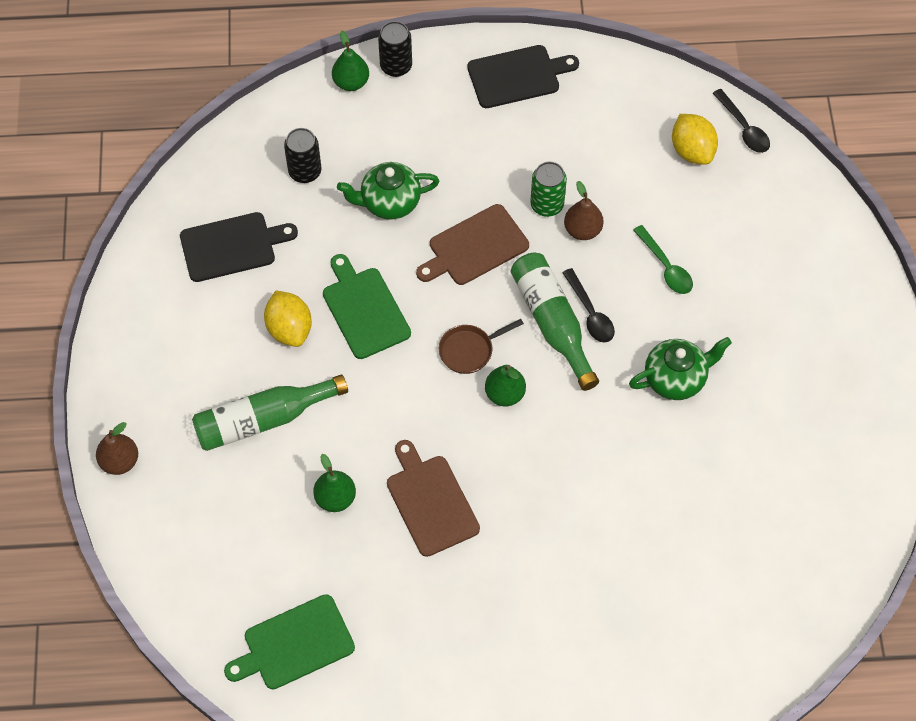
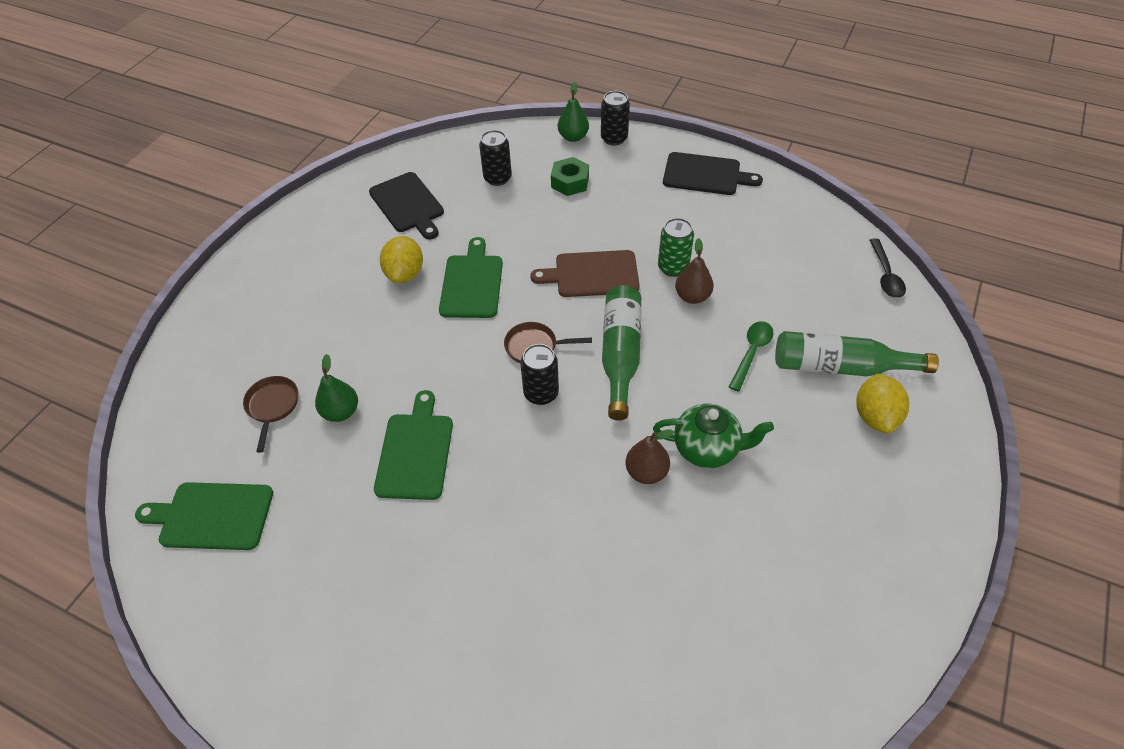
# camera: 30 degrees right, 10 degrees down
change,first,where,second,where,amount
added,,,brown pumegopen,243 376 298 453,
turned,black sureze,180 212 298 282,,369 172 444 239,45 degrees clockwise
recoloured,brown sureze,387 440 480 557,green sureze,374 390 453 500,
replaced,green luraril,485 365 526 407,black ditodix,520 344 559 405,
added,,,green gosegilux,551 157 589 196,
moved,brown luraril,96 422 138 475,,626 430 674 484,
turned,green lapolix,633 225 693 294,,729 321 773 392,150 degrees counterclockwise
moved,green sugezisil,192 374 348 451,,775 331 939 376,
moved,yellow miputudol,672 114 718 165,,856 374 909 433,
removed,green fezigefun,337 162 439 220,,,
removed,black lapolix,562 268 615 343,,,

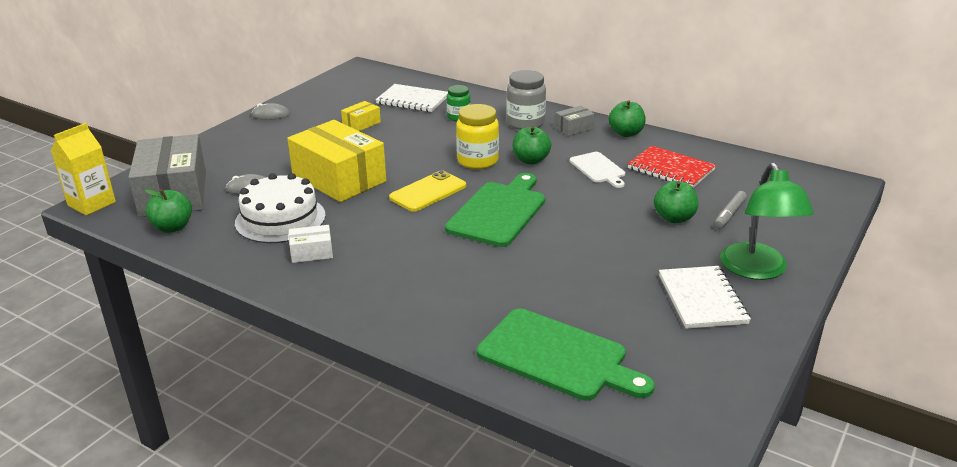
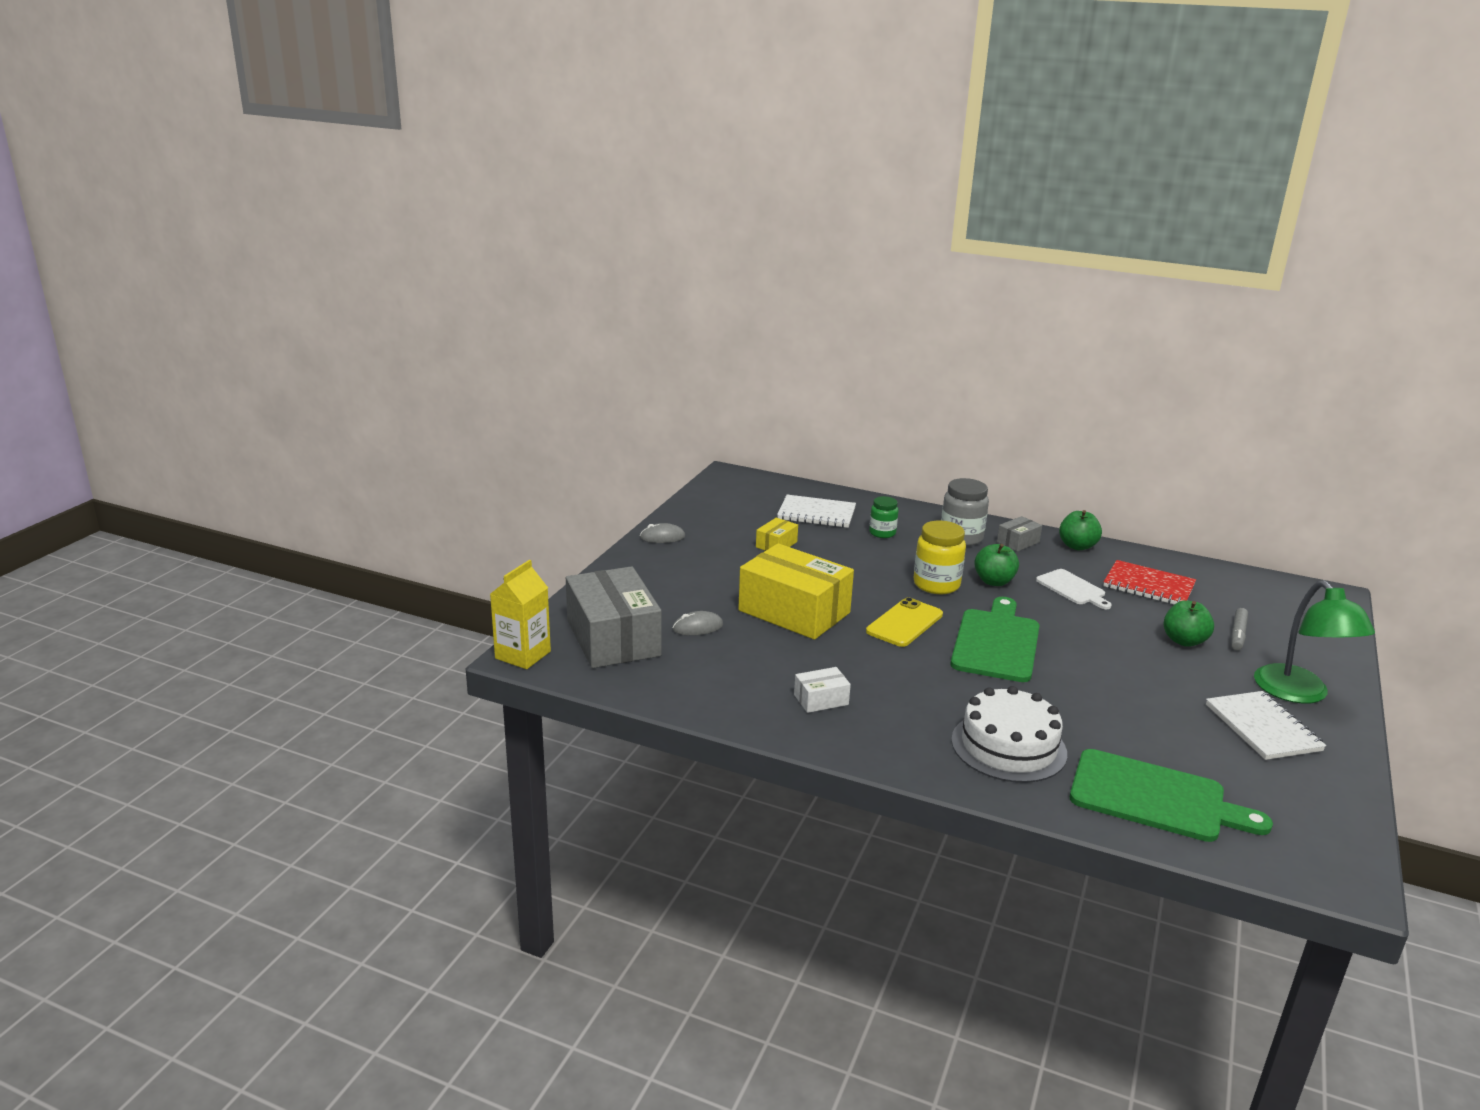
# camera: 10 degrees left, 5 degrees down
change,first,where,second,where,amount
moved,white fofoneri,235 173 326 243,,951 686 1067 783,
removed,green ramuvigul,145 189 192 233,,,

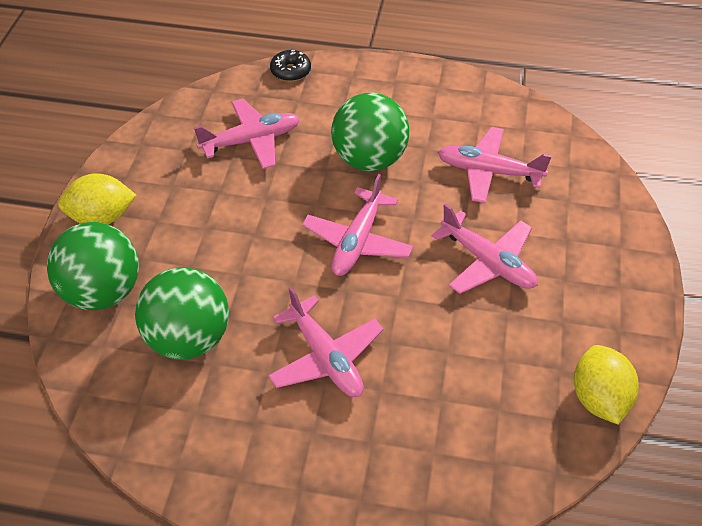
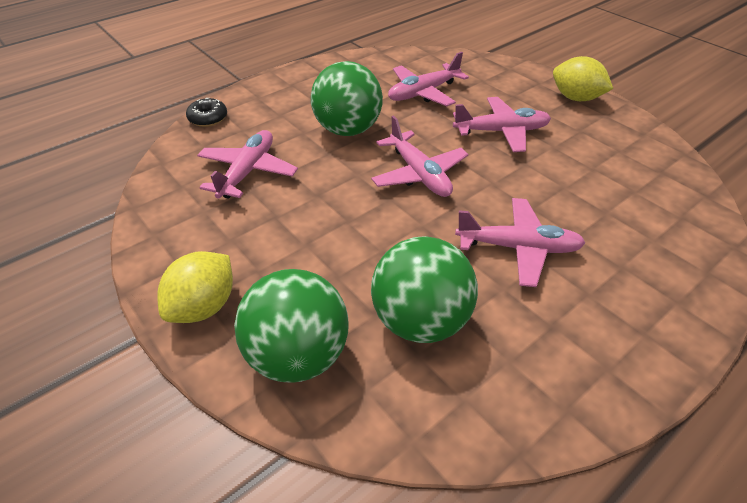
# camera: 50 degrees left, 5 degrees down
change,first,where,second,where,amount
moved,yellow miputudol,574 345 639 424,,553 56 613 101,

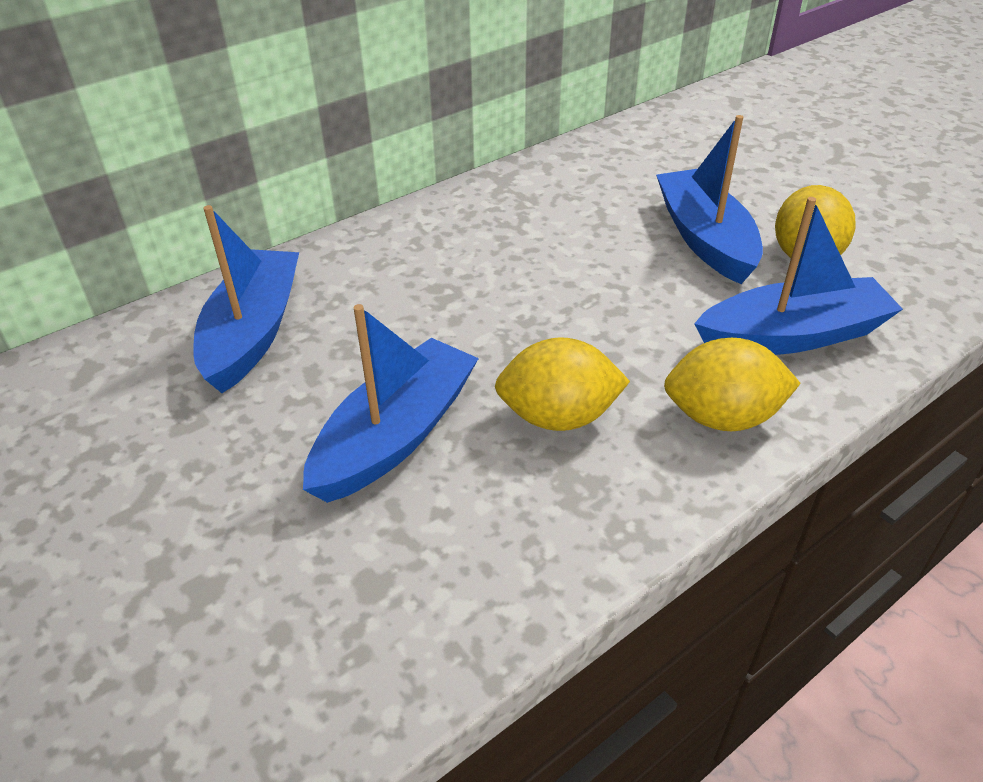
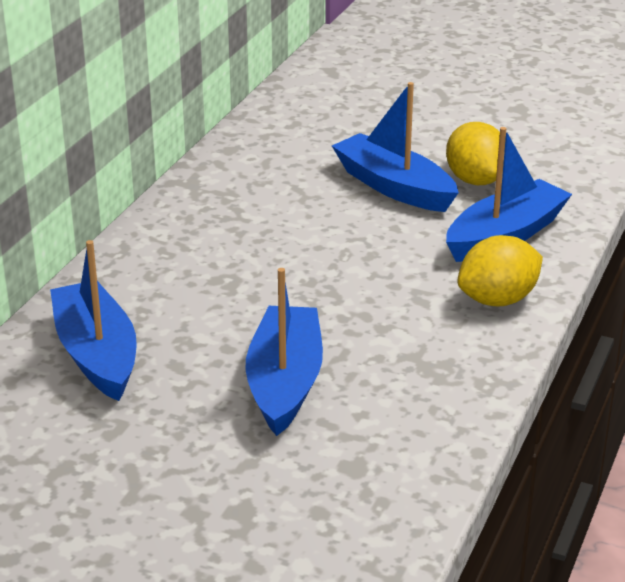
# camera: 30 degrees left, 10 degrees down
change,first,where,second,where,amount
removed,yellow miputudol,495 337 630 431,,,

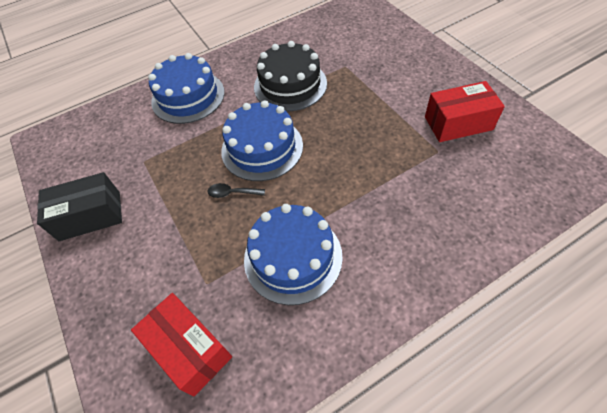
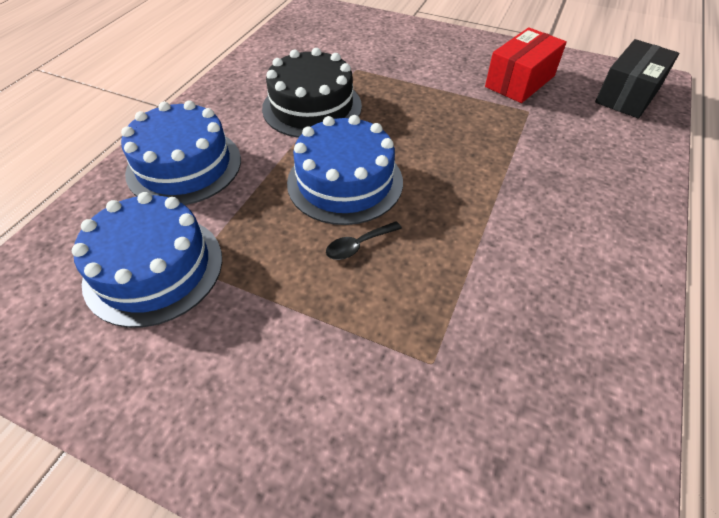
# camera: 40 degrees left, 5 degrees down
change,first,where,second,where,amount
moved,blue fofoneri,244 204 343 305,,72 192 222 328,
moved,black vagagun,37 172 122 241,,595 39 679 119,
removed,red vagagun,131 293 232 396,,,

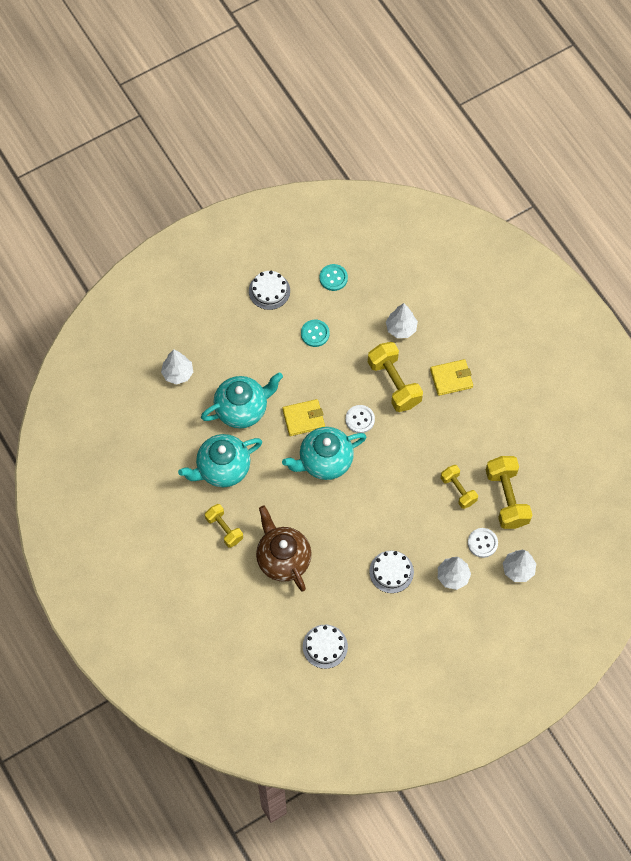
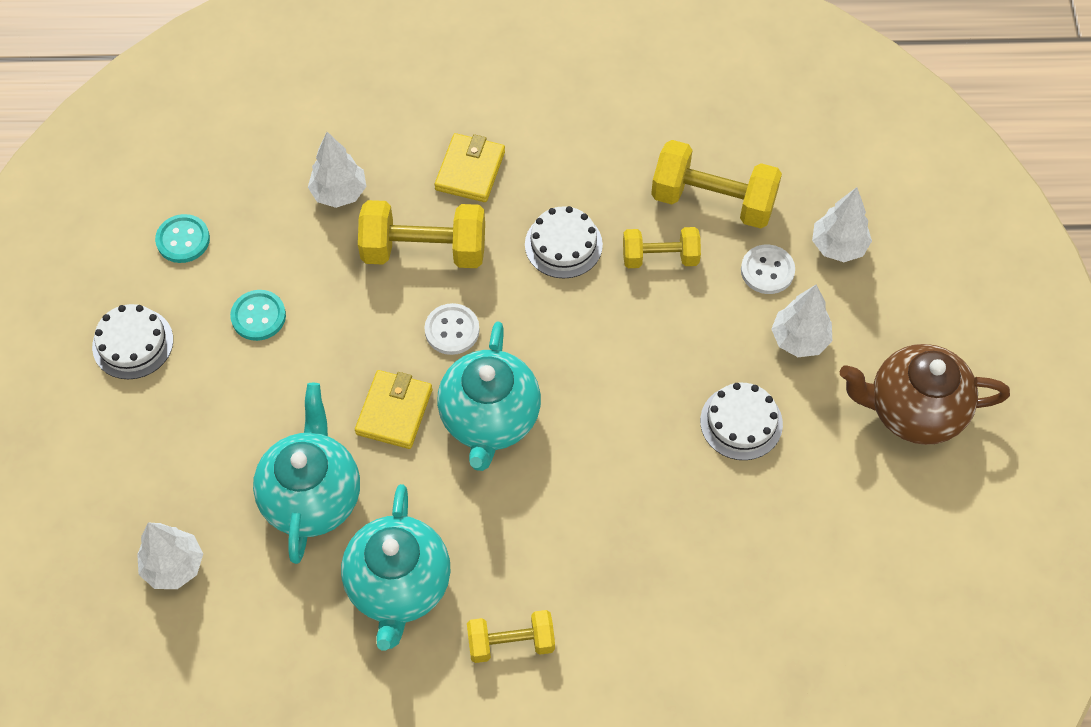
# camera: 60 degrees left, 5 degrees down
change,first,where,second,where,amount
moved,white fofoneri,303 625 348 669,,525 206 603 279,
moved,brown fezigefun,256 506 312 592,,840 344 1010 445,

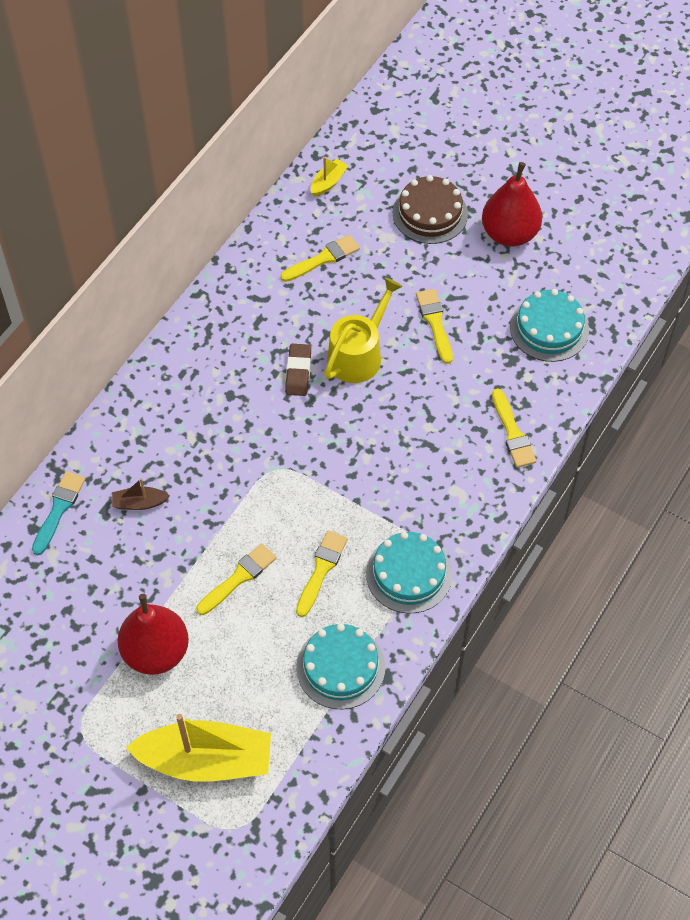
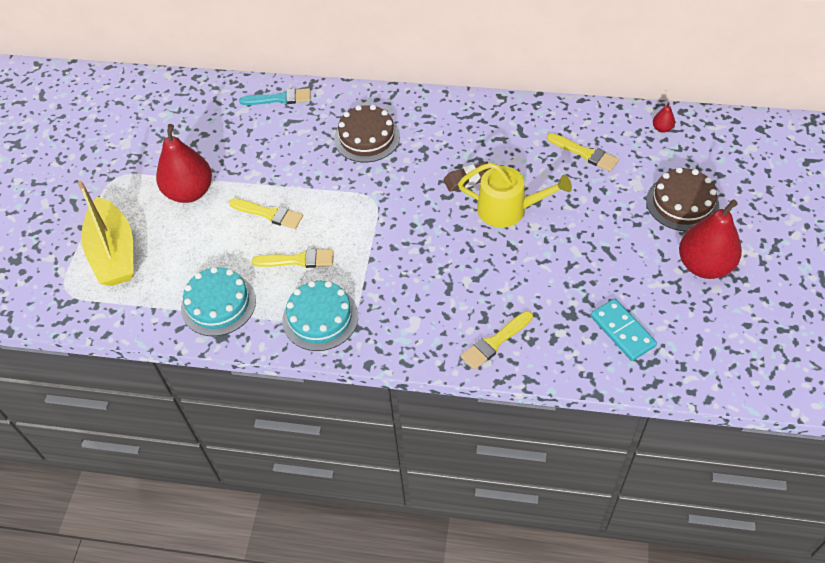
# camera: 70 degrees right, 5 degrees down
change,first,where,second,where,amount
added,,,brown fofoneri,334 105 400 162,
replaced,turquoise fofoneri,510 289 589 362,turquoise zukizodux,590 298 657 361,
replaced,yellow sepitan,311 157 348 197,red luraril,653 102 675 133,
removed,brown sepitan,112 478 170 510,,,
removed,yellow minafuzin,416 289 453 364,,,

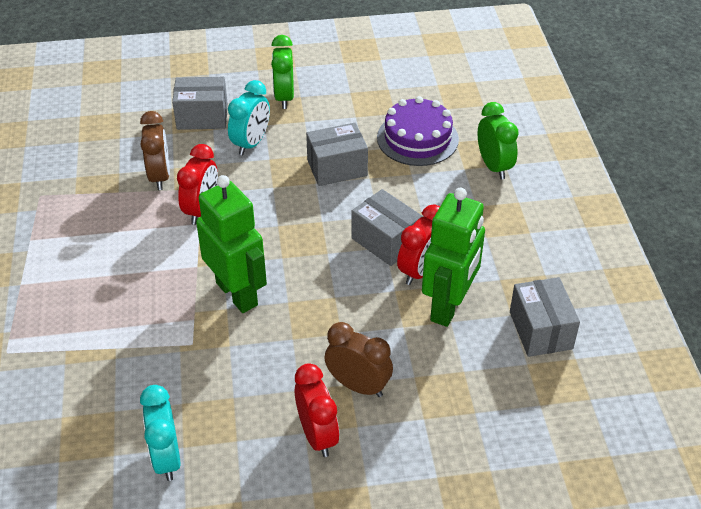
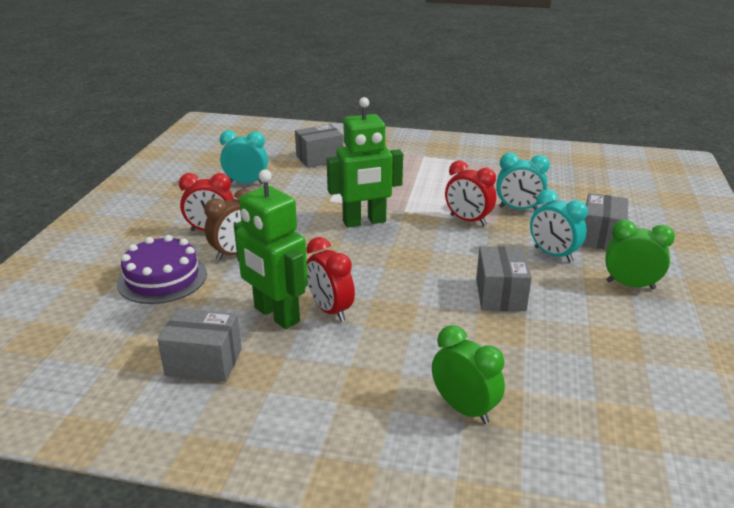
# camera: 110 degrees right, 15 degrees down
change,first,where,second,where,amount
moved,purple fofoneri,377 96 459 166,,117 235 207 304,
moved,grey vagagun,352 189 423 266,,295 124 343 168,
turned,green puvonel,478 102 519 180,,432 325 505 424,135 degrees counterclockwise
recoloured,brown puvonel,140 111 170 190,turquoise puvonel,496 153 550 211,

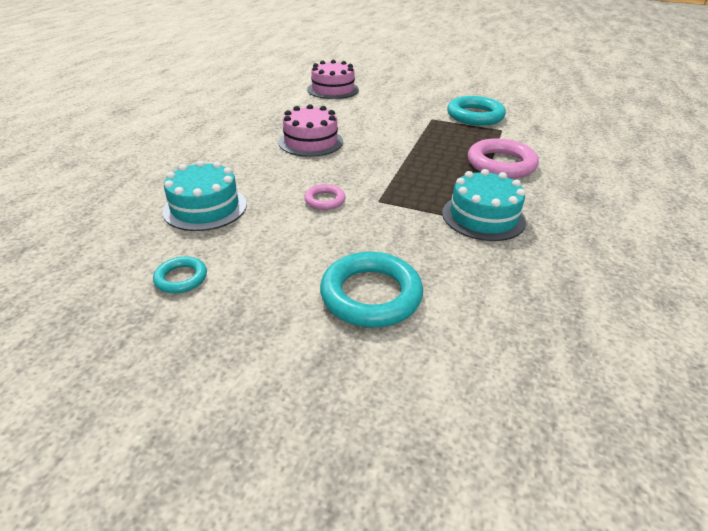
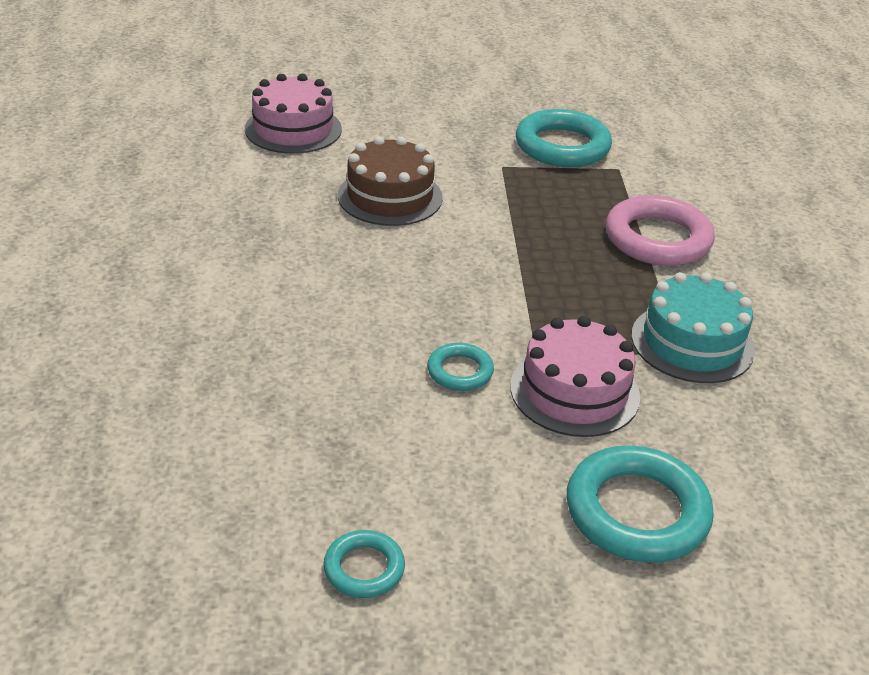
# camera: 25 degrees left, 0 degrees up
change,first,where,second,where,amount
added,,,brown fofoneri,338 136 443 226,
recoloured,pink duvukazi,304 184 346 210,turquoise duvukazi,427 343 494 391,
moved,pink fofoneri,278 104 343 157,,510 316 640 437,
removed,turquoise fofoneri,162 160 247 231,,,

